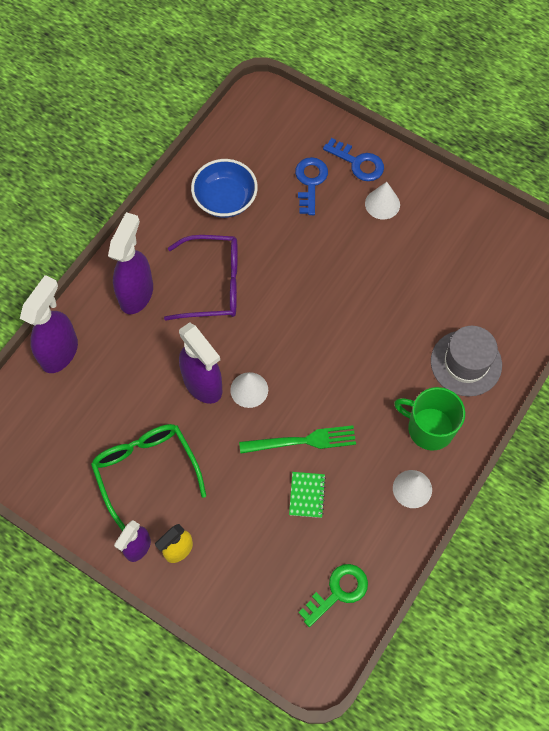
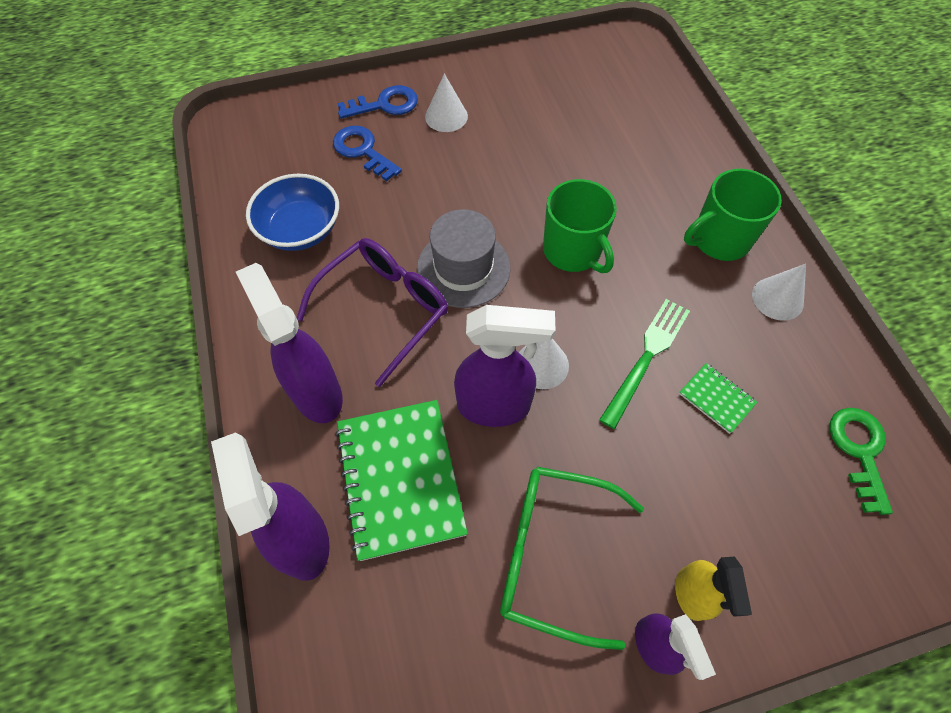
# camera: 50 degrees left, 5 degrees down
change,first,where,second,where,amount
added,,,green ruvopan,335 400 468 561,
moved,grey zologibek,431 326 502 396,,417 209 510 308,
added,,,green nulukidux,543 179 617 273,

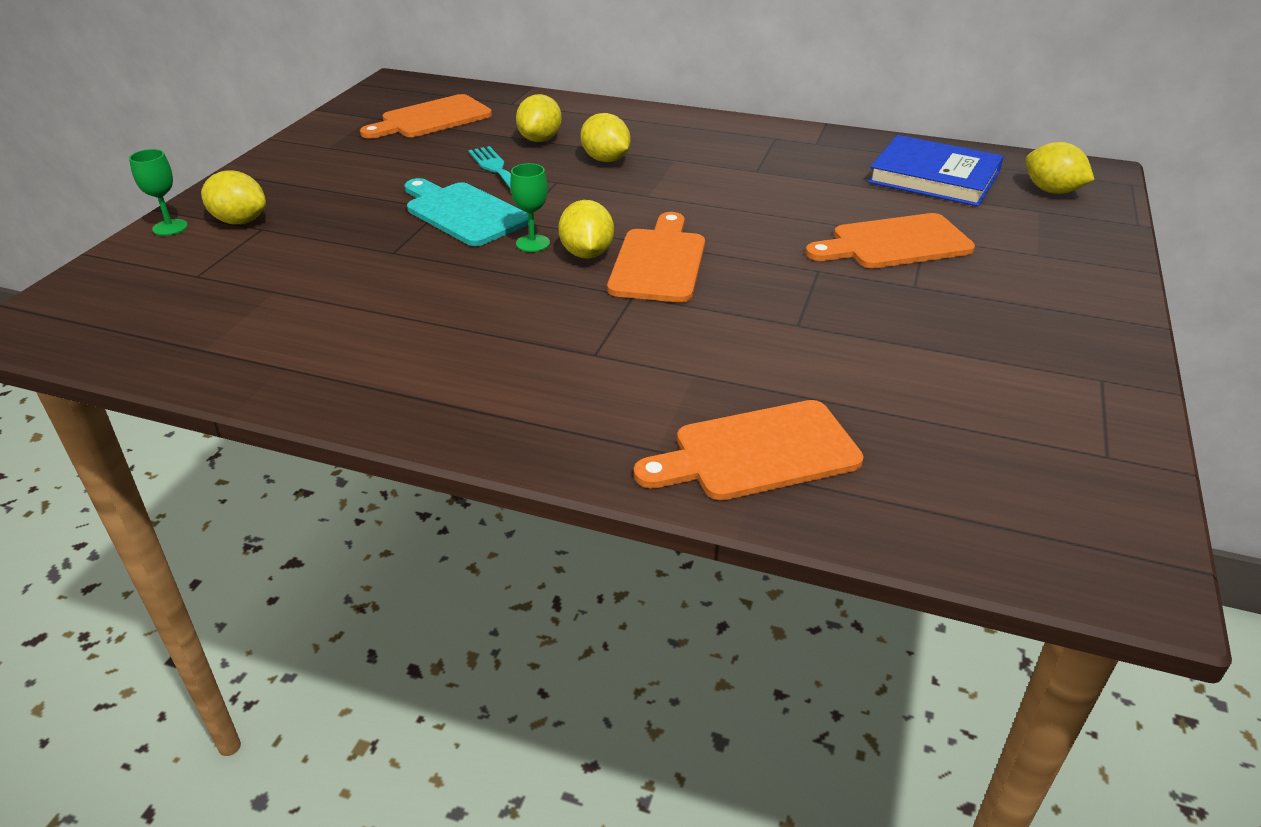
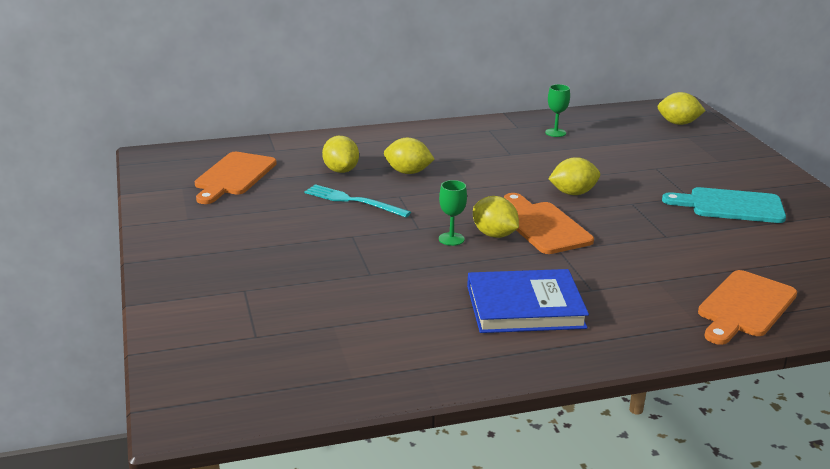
# camera: 35 degrees left, 10 degrees down
change,first,where,second,where,amount
moved,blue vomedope,868 135 1004 206,,467 269 589 333,
moved,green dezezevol,129 149 188 236,,545 84 570 137,
moved,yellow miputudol,201 170 266 224,,549 157 600 195,
moved,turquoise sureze,405 178 529 246,,662 187 786 223,
removed,orange sureze,805 213 975 268,,,

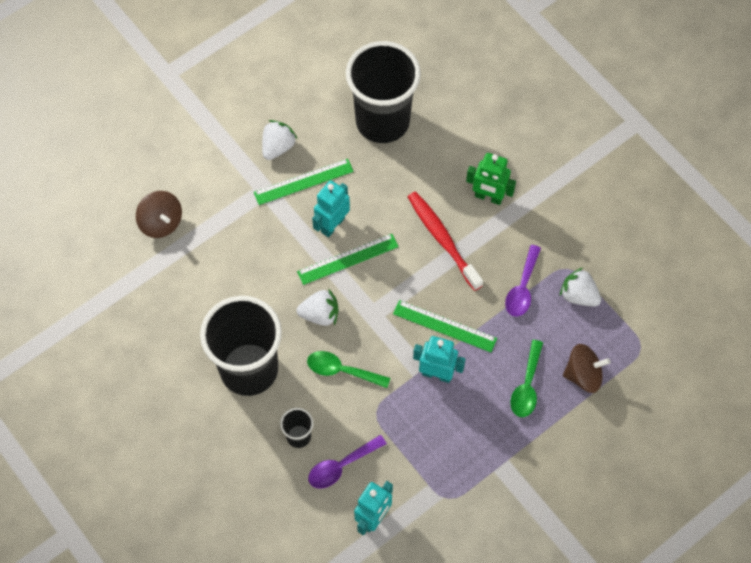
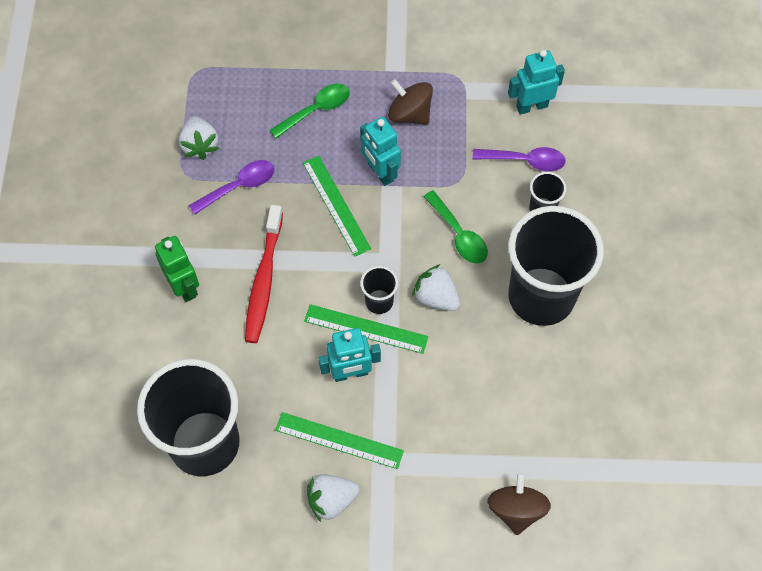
# camera: 140 degrees left, 0 degrees up
change,first,where,second,where,amount
added,,,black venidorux,360 266 398 314,
moved,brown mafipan,563 344 611 393,,388 79 433 125,

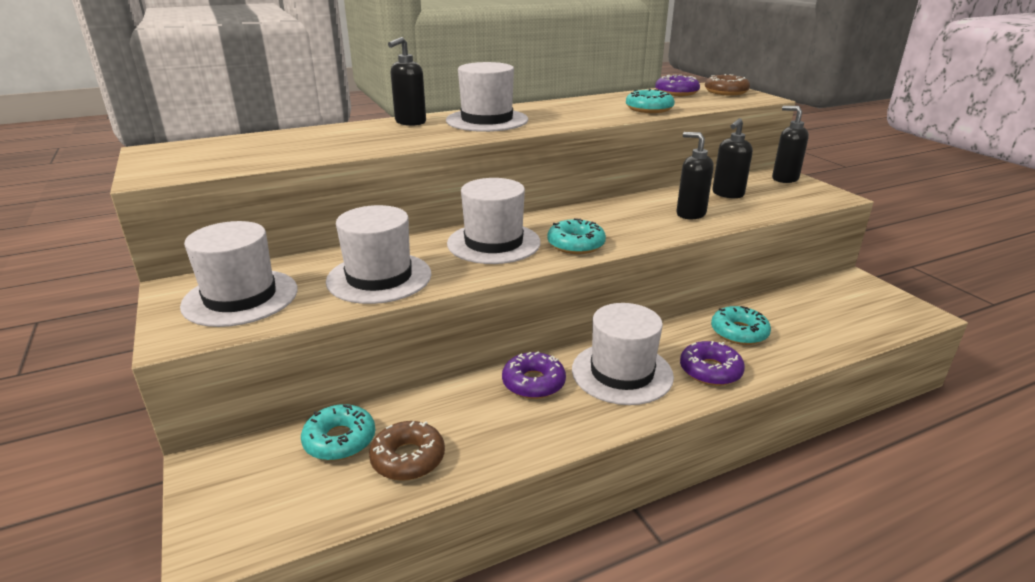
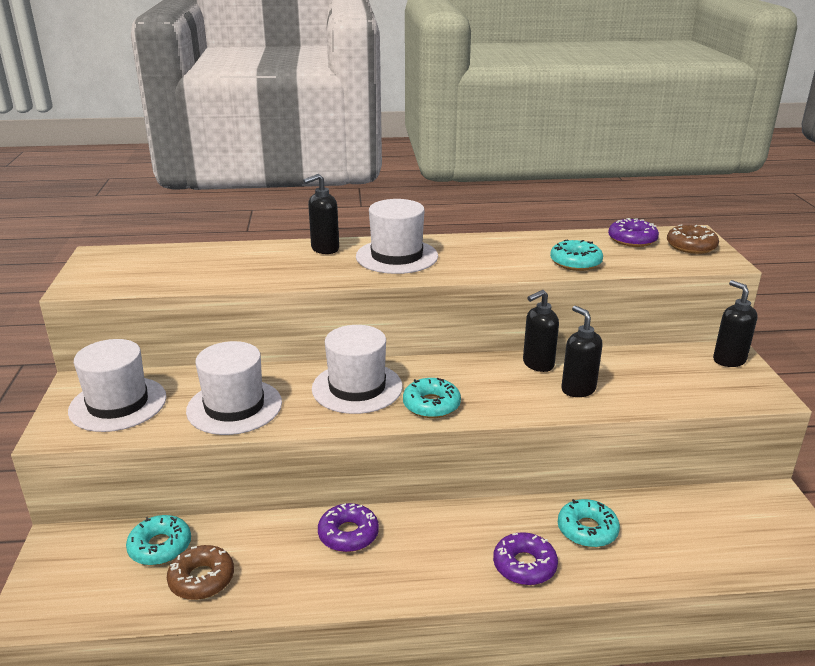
# camera: 20 degrees right, 0 degrees up
change,first,where,second,where,amount
moved,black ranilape,712 118 753 198,,523 290 559 372,
removed,white zologibek,572 303 674 405,,,

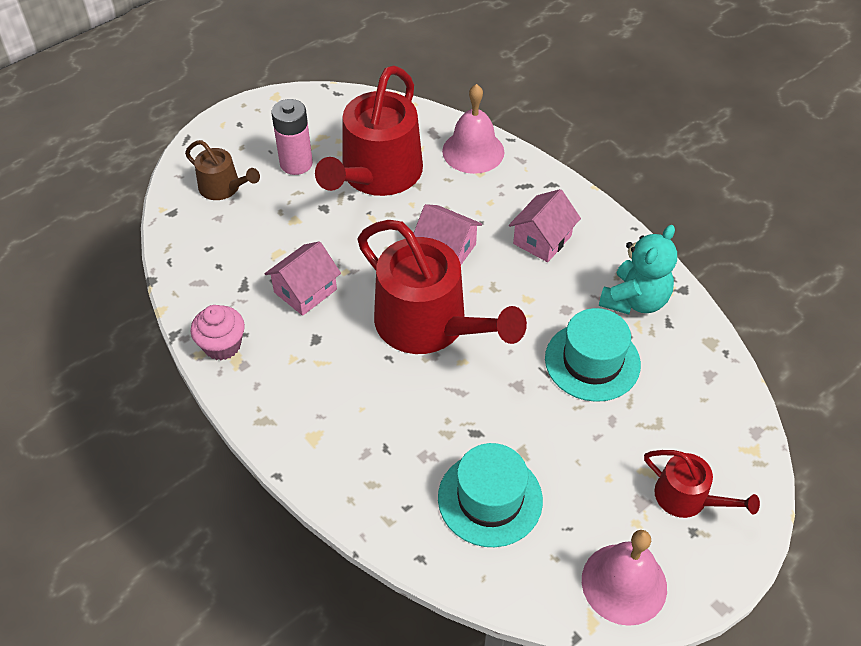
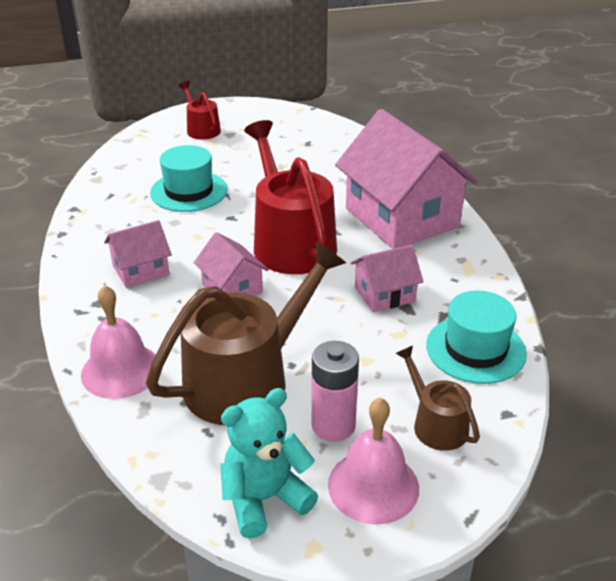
# camera: 155 degrees left, 15 degrees down
change,first,where,second,where,amount
recoloured,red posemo,315 65 423 196,brown posemo,146 242 346 425,
moved,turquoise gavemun,599 225 677 315,,220 388 318 539,
moved,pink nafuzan,582 530 667 626,,328 398 419 525,
added,,,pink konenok,335 109 478 249,
moved,turquoise zologibek,438 443 543 547,,426 290 527 384,
removed,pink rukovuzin,190 305 245 360,,,

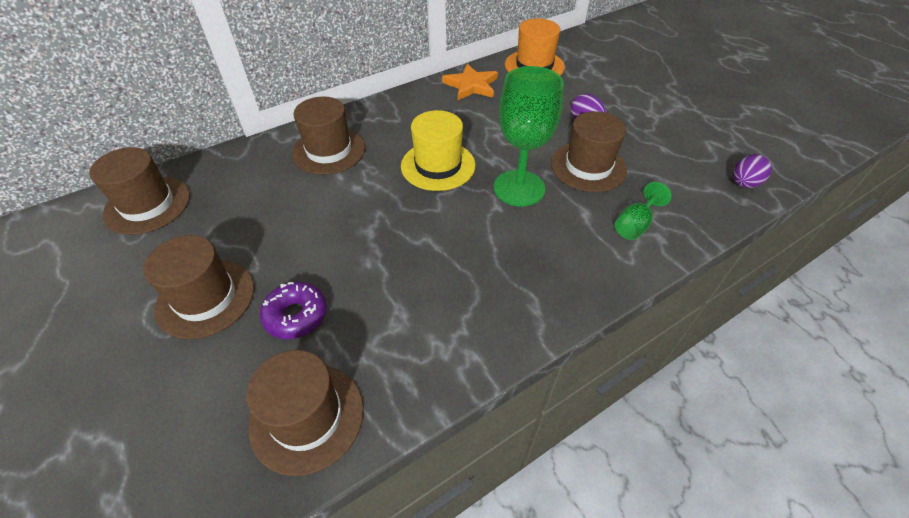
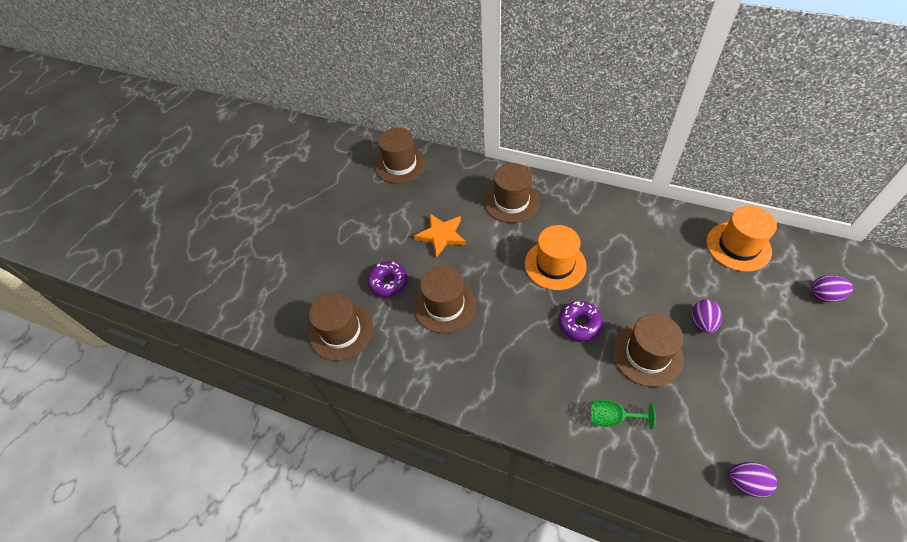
# camera: 60 degrees right, 5 degrees up
change,first,where,second,where,amount
moved,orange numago,442 64 498 100,,414 214 466 258,
moved,brown zologibek,143 235 254 339,,414 266 477 333,
recoloured,yellow zologibek,401 110 476 191,orange zologibek,525 225 587 290,
replaced,green dezezevol,494 66 564 207,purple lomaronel,558 301 603 341,
added,,,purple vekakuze,811 275 853 302,

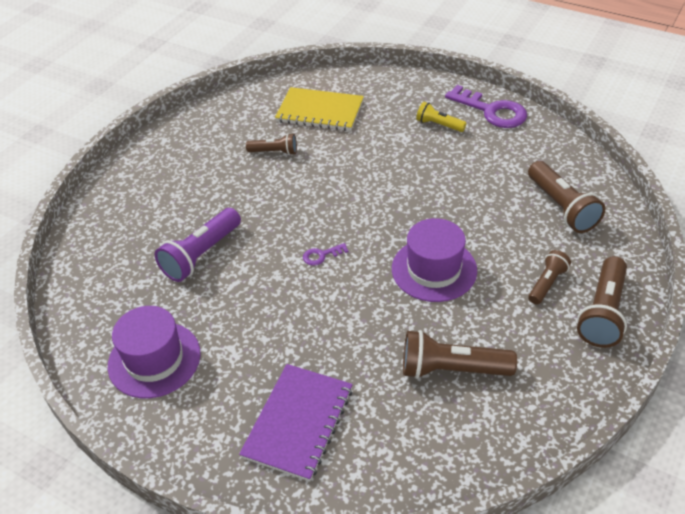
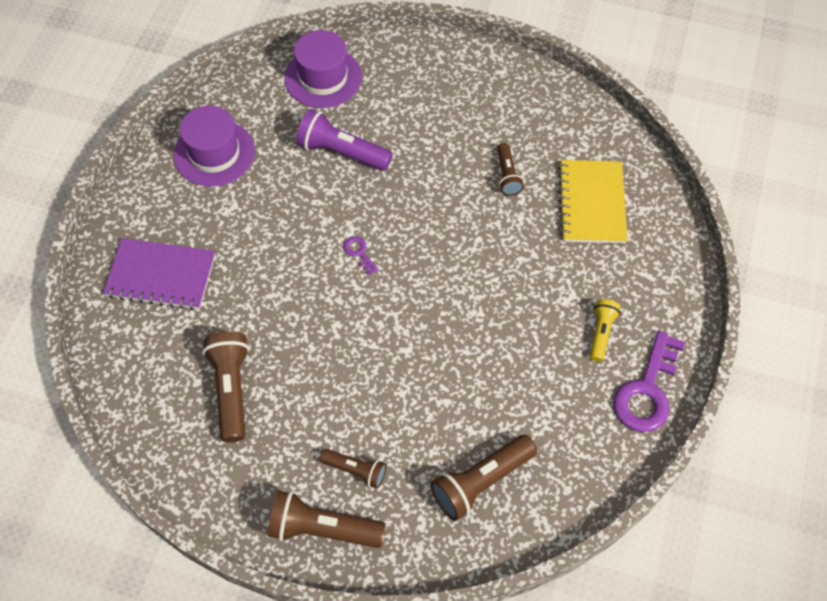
# camera: 75 degrees right, 15 degrees up
change,first,where,second,where,amount
moved,purple zologibek,392 218 477 302,,284 30 362 108,

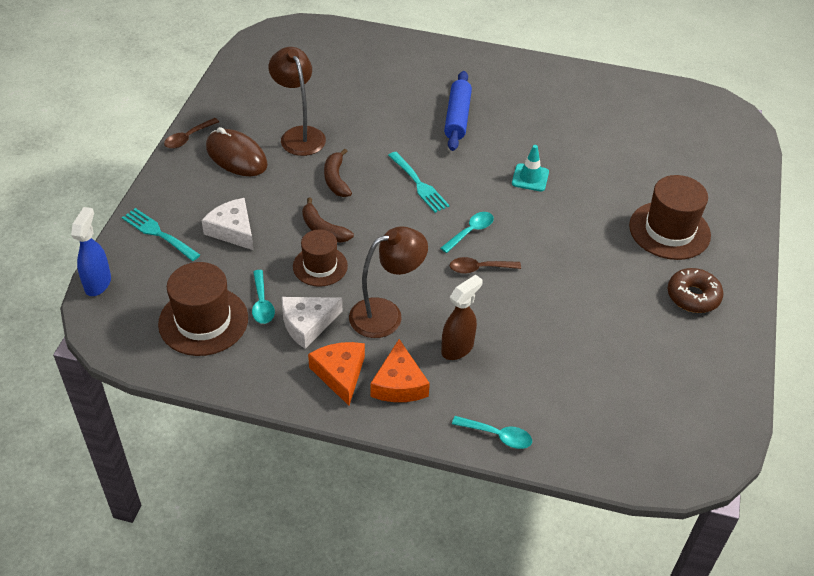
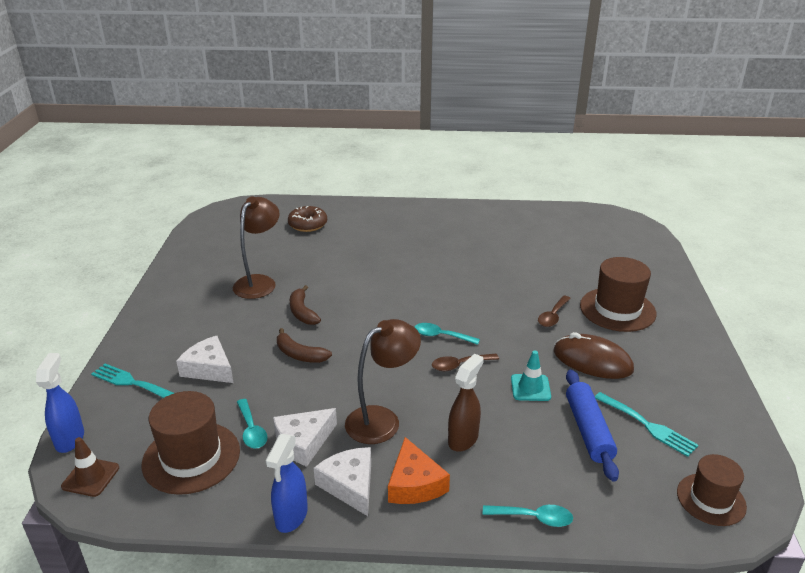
# camera: 10 degrees left, 15 degrees down
change,first,where,second,where,amount
added,,,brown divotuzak,61 437 119 497,
turned,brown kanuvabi,269 47 326 156,,233 196 280 299,60 degrees clockwise
added,,,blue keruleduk,265 434 308 533,
moved,brown lomaronel,667 268 723 313,,288 206 327 232,
recoloured,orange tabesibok,308 342 365 406,white tabesibok,314 447 371 516,
turned,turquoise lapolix,440 212 494 253,,415 323 480 345,105 degrees counterclockwise
moved,turquoise divotuzak,512 145 549 191,,511 350 551 401,
moved,brown lapolix,164 118 219 149,,538 296 571 327,
moved,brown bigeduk,206 127 268 176,,553 332 634 379,
moved,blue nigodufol,444 71 472 151,,566 369 619 482,
moved,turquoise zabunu,388 152 450 213,,595 392 698 457,
moved,brown zologibek,293 229 348 287,,677 454 747 526,

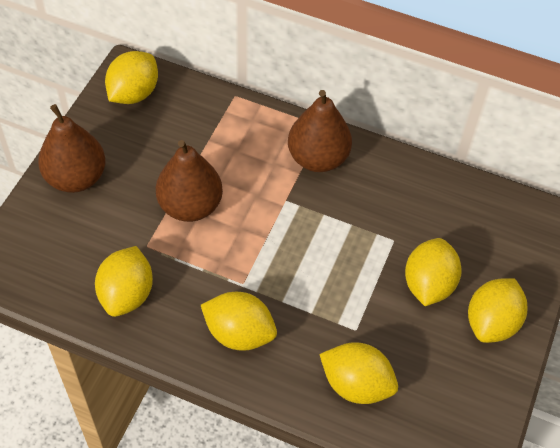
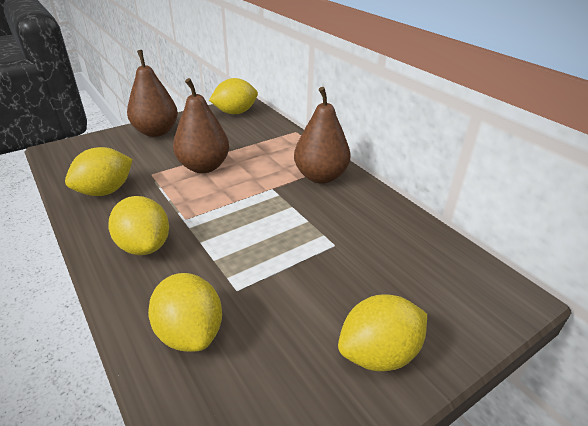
# camera: 35 degrees right, 20 degrees down
change,first,where,second,where,amount
removed,yellow miputudol,405 238 462 306,,,

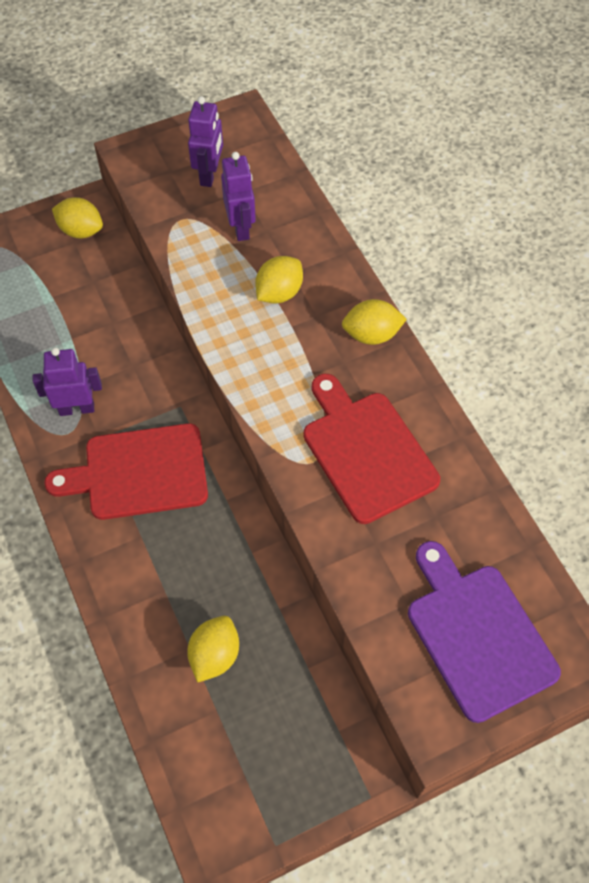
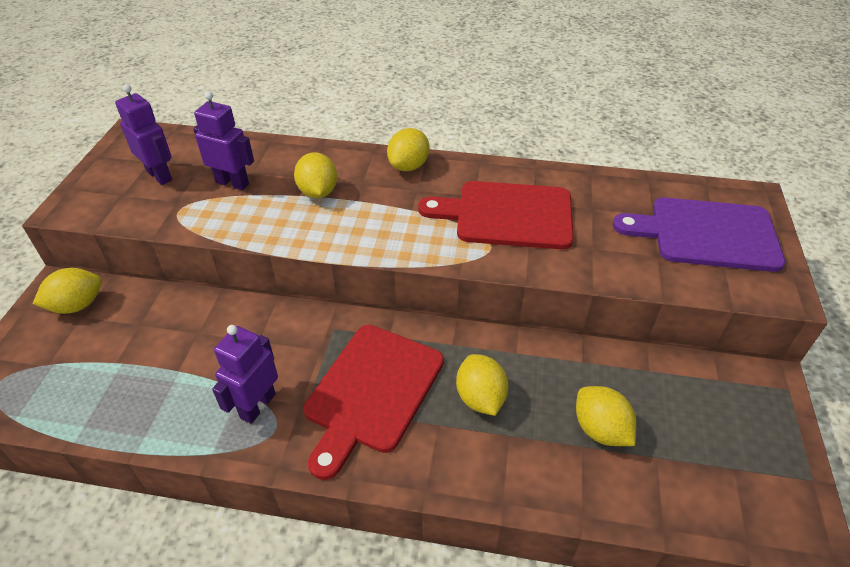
# camera: 55 degrees left, 15 degrees down
change,first,where,second,where,amount
added,,,yellow miputudol,456 354 508 416,

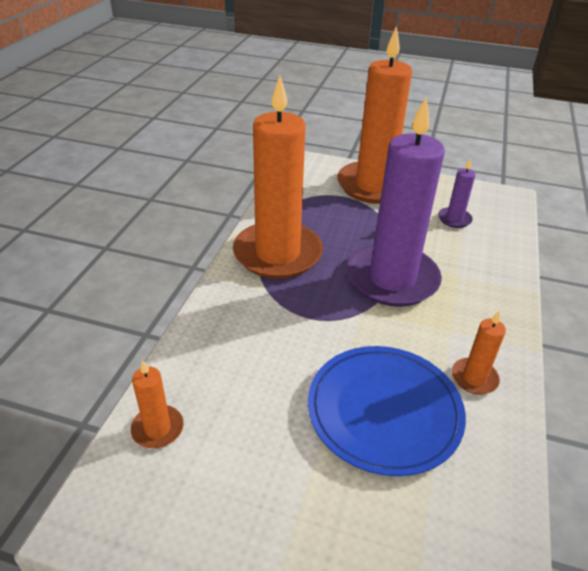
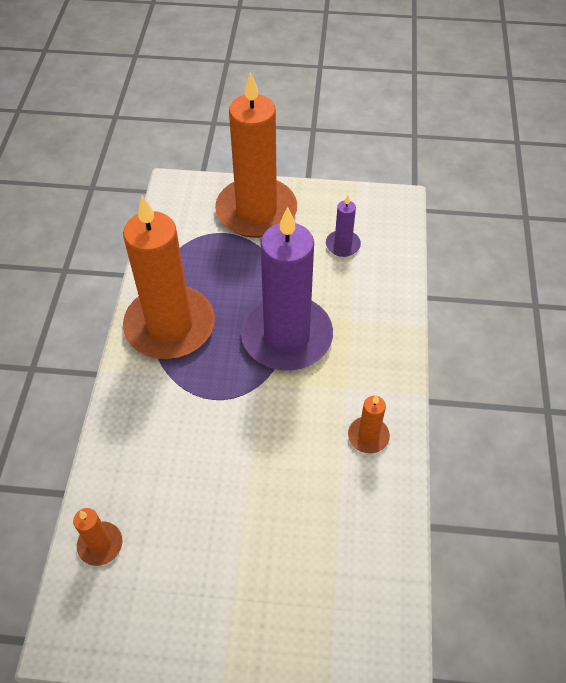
# camera: 10 degrees left, 15 degrees up
change,first,where,second,where,amount
removed,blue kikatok,308 346 466 476,,,

